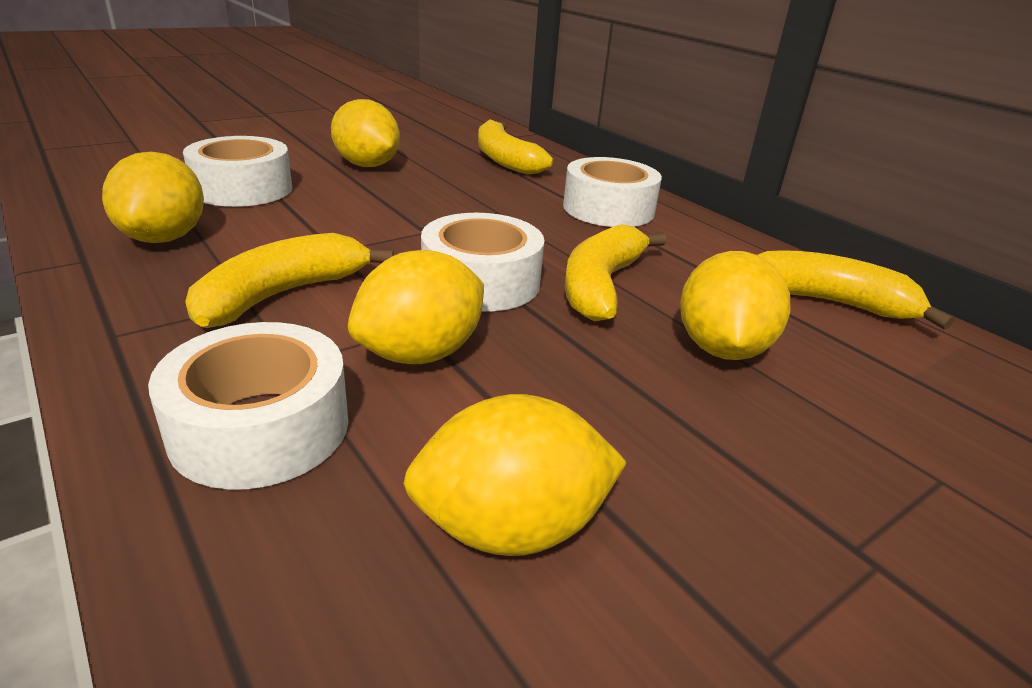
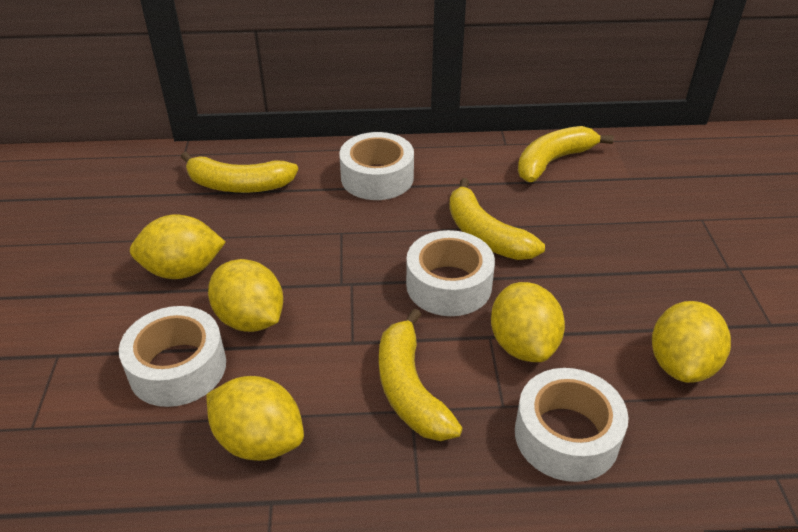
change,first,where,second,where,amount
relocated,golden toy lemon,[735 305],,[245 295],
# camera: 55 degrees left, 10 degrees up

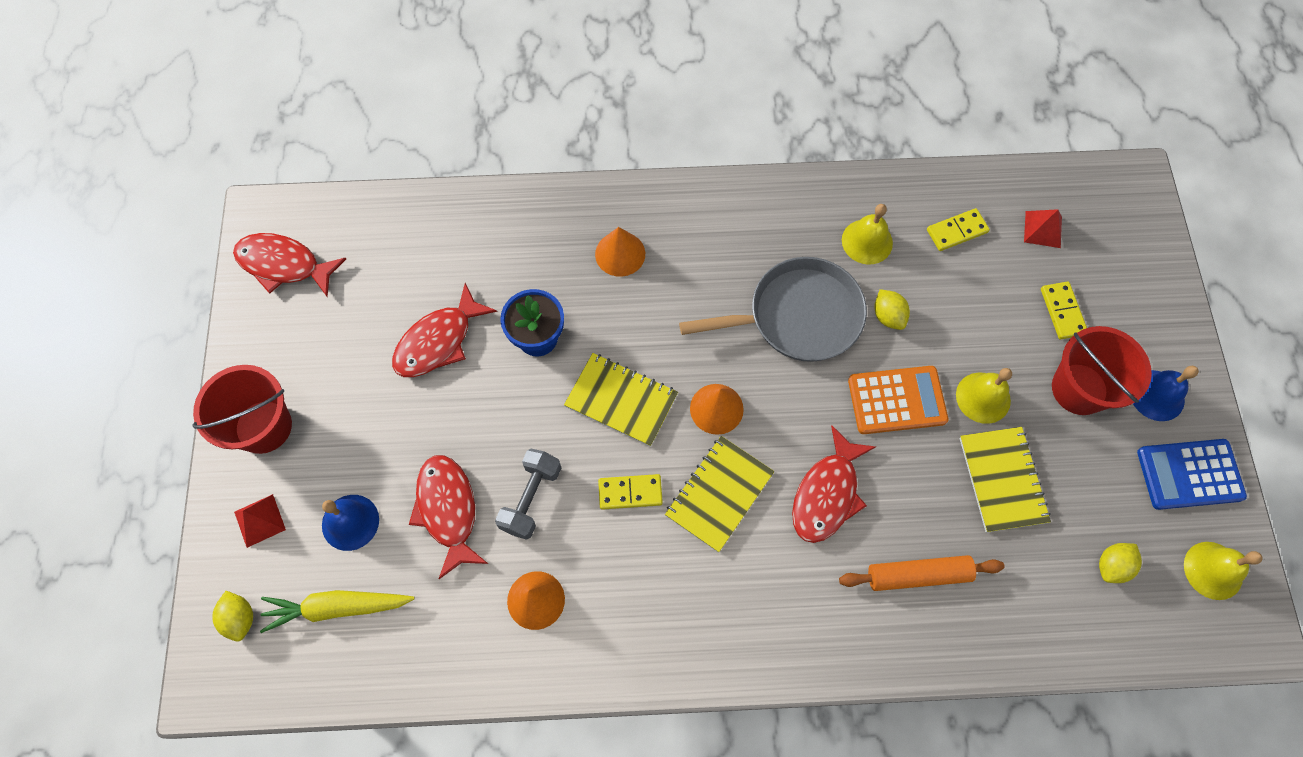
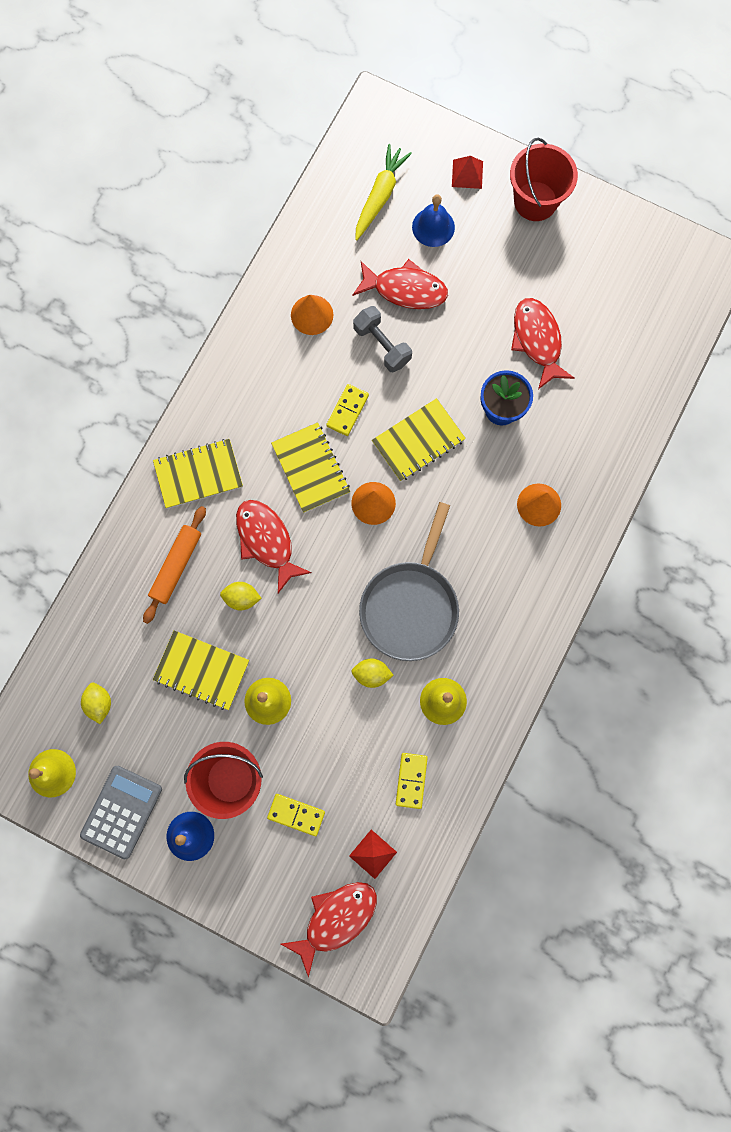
change,first,where,second,where,amount
colour,royal blue adding machine,[1192 474],ash-grey adding machine,[121 812],
appeared,,,golden notepad,[198 474],
relocated,golden toy lemon,[232 616],,[241 596],
relocated,scarlet fish figure,[289 265],,[329 930],
missing,bright orange adding machine,[898 400],,,
# camera: 120 degrees right, 10 degrees up

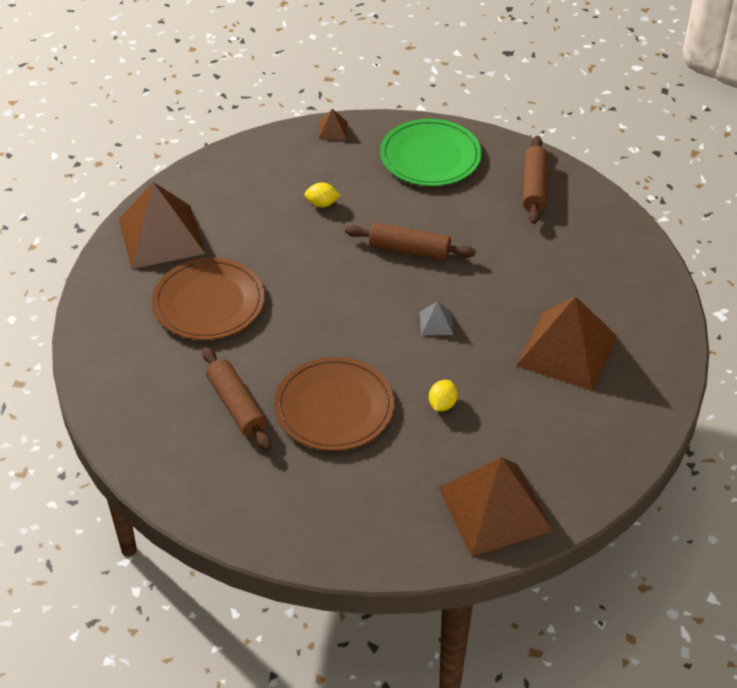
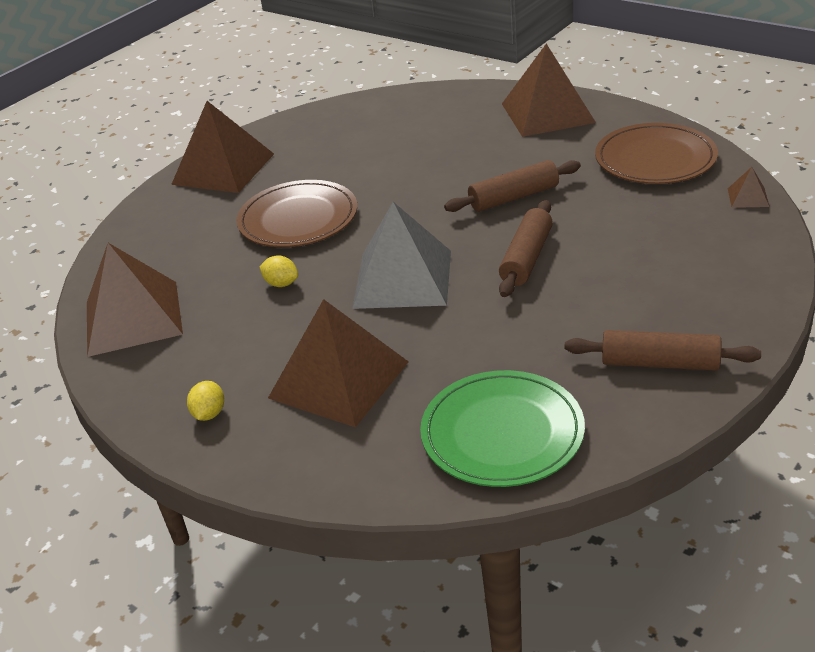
change,first,where,second,where,amount
appeared,,,brown solid pyramid,[222 147],
relocated,golden toy lemon,[322 194],,[205 401],
size,ash-grey solid pyramid,[436 318],,[401 255],x2.44
relocated,green flat dish,[431 152],,[502 428],
relocated,brown dough roller,[237 399],,[512 186],
relocated,brown flat dish,[208 299],,[656 153],
# camera: 100 degrees right, 10 degrees down

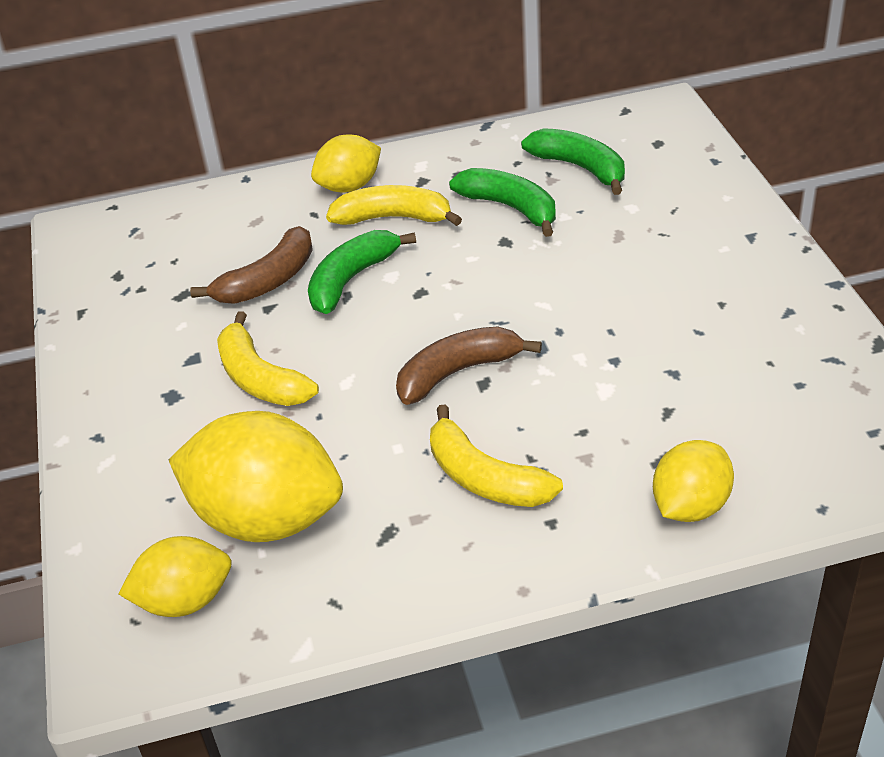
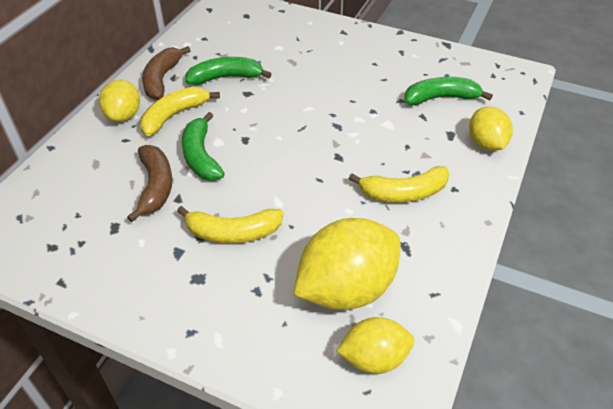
change,first,where,second,where,amount
relocated,brown banana,[469 366],,[166 73],
spun,golden toy lemon,[174 576],,[375 345],60 degrees clockwise
relocated,green banana,[573 161],,[448 91],
# camera: 55 degrees left, 5 degrees up

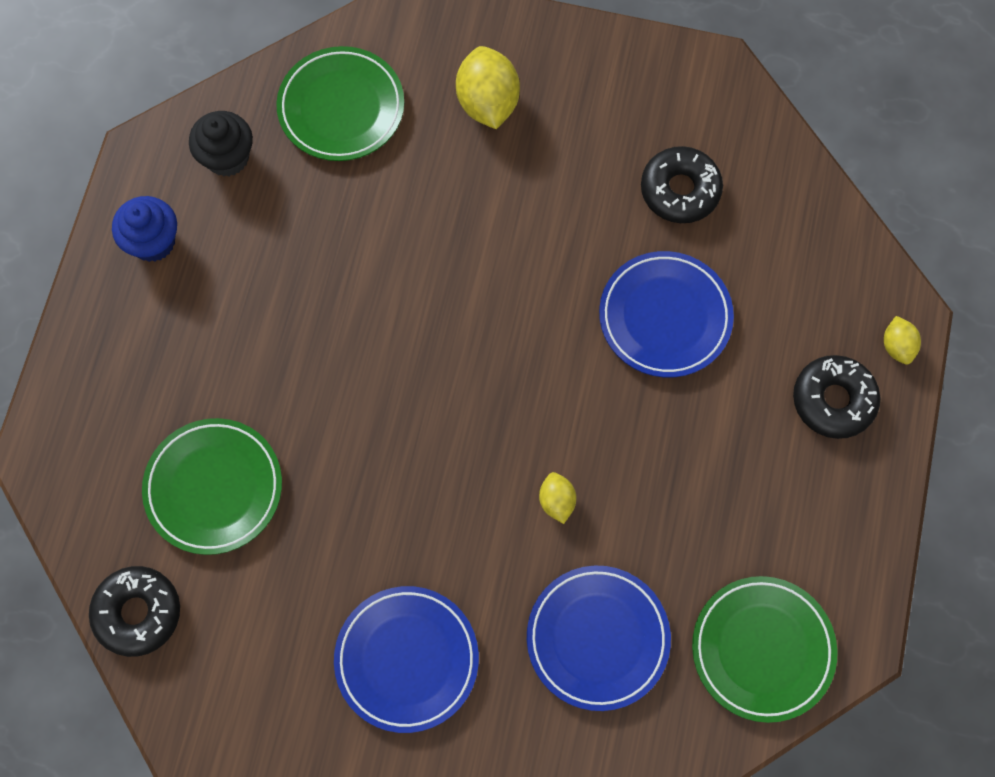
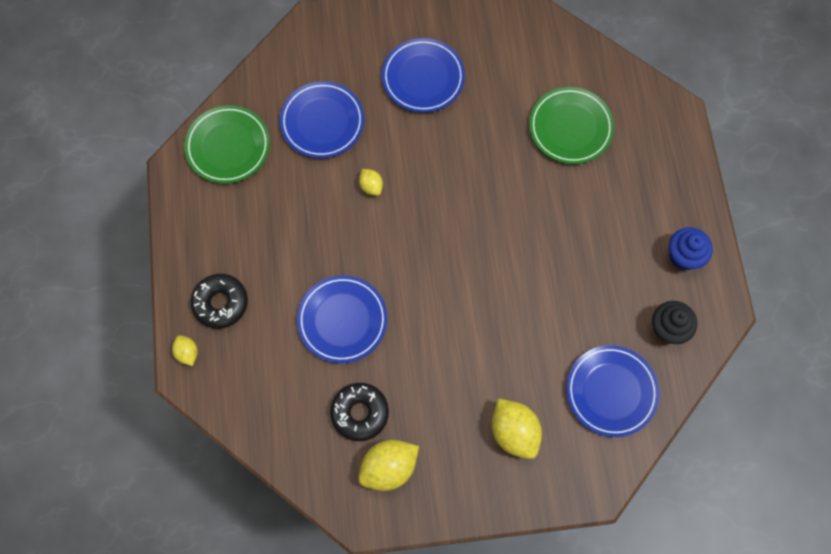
change,first,where,second,where,amount
appeared,,,golden toy lemon,[388 465],
colour,green flat dish,[340 103],royal blue flat dish,[612 391],
missing,jet-black doughnut,[134 611],,,
# camera: 160 degrees right, 0 degrees up

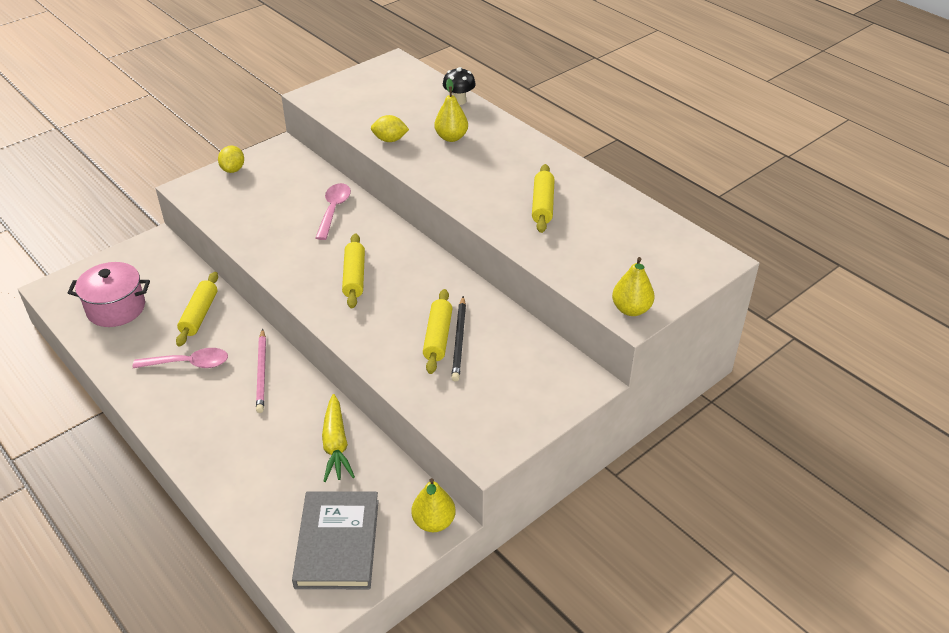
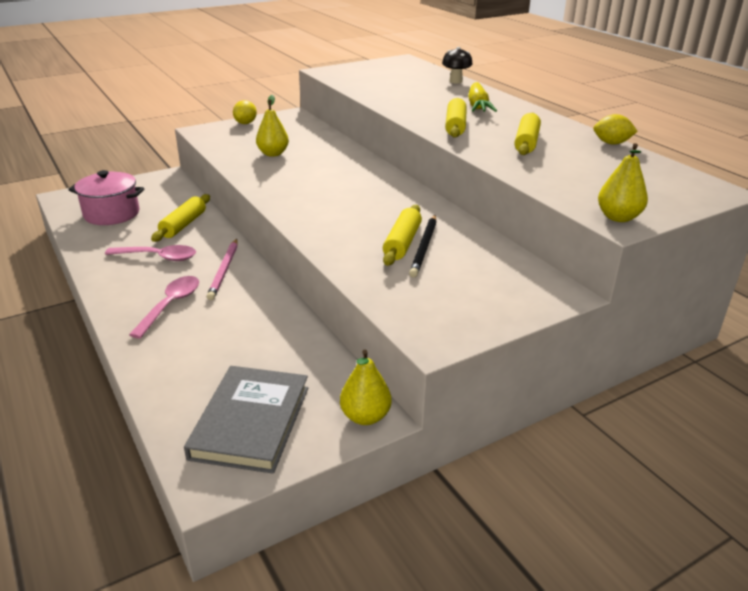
change,first,where,second,where,amount
relocated,pink tablespoon,[333 211],,[164 307],
relocated,golden pear fruit,[451 110],,[272 126],
relocated,golden dough roller,[353 271],,[456 118],
relocated,golden toy carrot,[338 438],,[482 97],
relocated,golden toy lemon,[390 128],,[615 129],
# camera: 10 degrees right, 10 degrees down

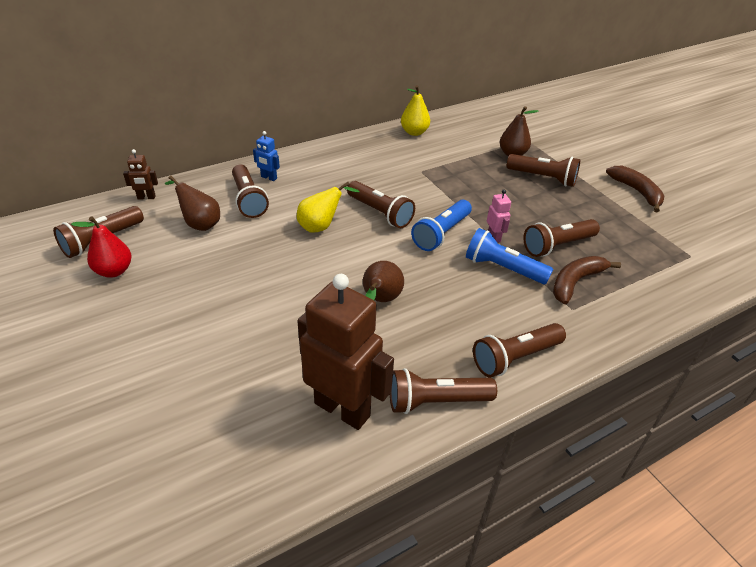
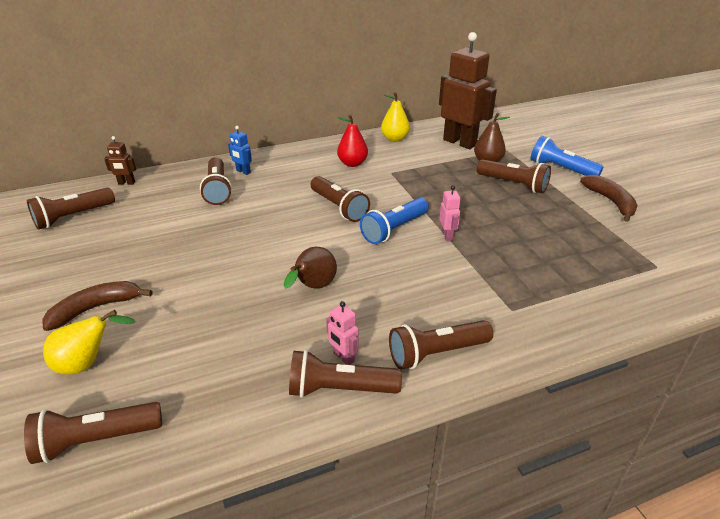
change,first,where,second,where,amount
relocated,brown pocket torch,[561 238],,[93 433],
relocated,brown banana,[587 280],,[98 306],
relocated,golden pear fruit,[328 207],,[89 342],
appeared,,,pink robot,[342 333],
relocated,scarlet pear fruit,[101 247],,[352 140],
relocated,brown robot,[345 352],,[468 90],
relocated,royal blue pocket torch,[509 256],,[567 156],
missing,brown pear fruit,[192 203],,,
# camera: 10 degrees right, 5 degrees down

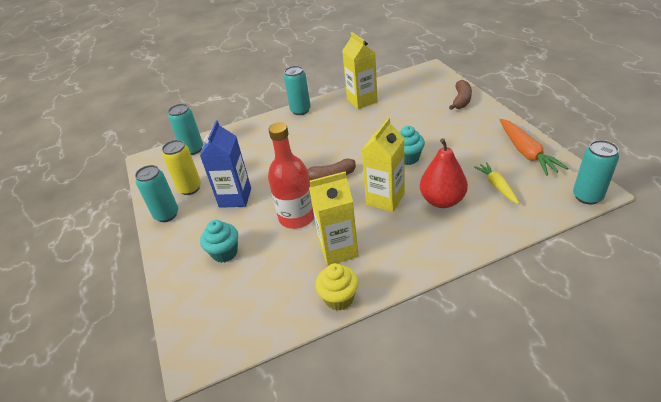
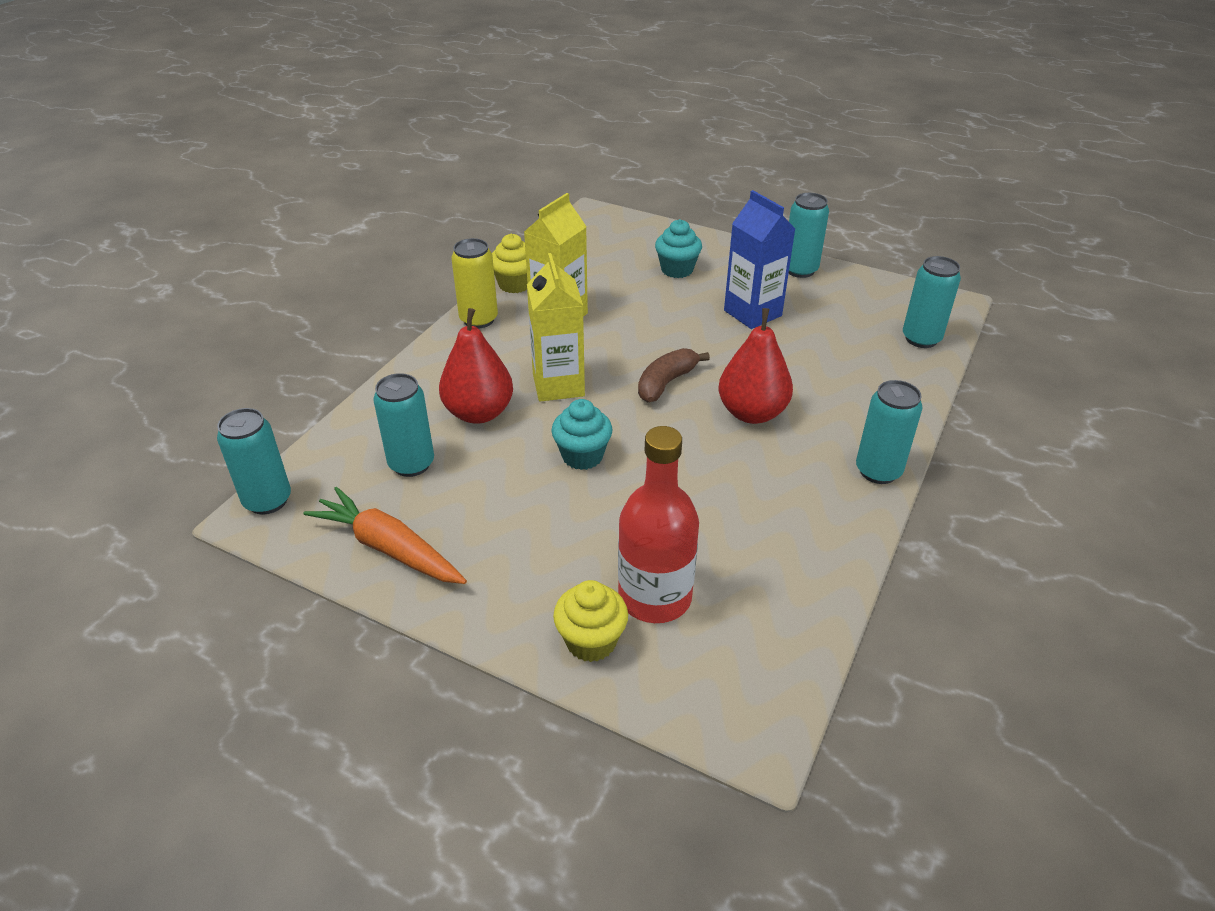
change,first,where,second,where,amount
exchanged,golden toy carrot,[497 183],turquoise tin,[403 425],
relocated,golden tin,[181 167],,[474 283],
exchanged,brown banana,[460 95],golden muffin,[590 621],
relocated,scarlet bottle,[291 175],,[658 524],
appeared,,,scarlet pear fruit,[755 366],
missing,golden milk carton,[360 70],,,
# camera: 135 degrees right, 0 degrees up

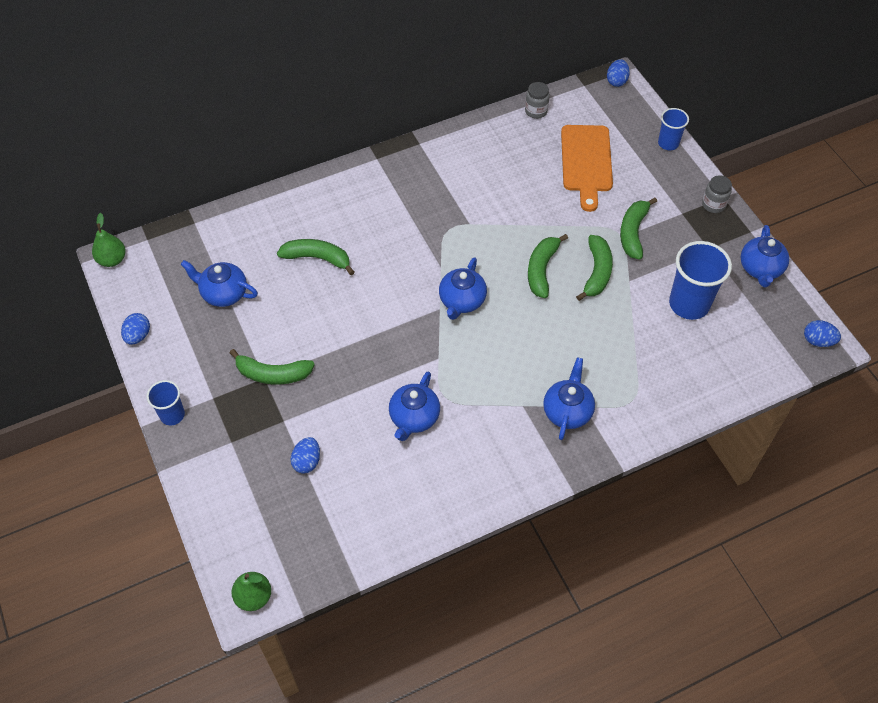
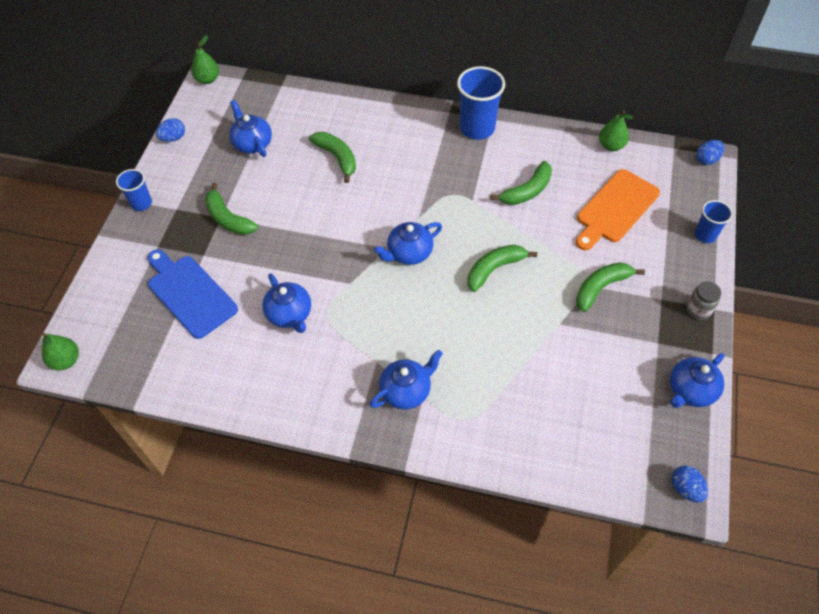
change,first,where,second,where,amount
exchanged,royal blue egg,[305 455],royal blue cutting board,[192 294],
spun,royal blue teapot,[414 406],,[286 303],90 degrees counterclockwise
relocated,royal blue tumbler,[700 280],,[481 103],
relocated,green banana,[594 268],,[521 183],
exchanged,ash-grey preserve jar,[537 100],green pear fruit,[616 130],
# camera: 40 degrees right, 0 degrees up

